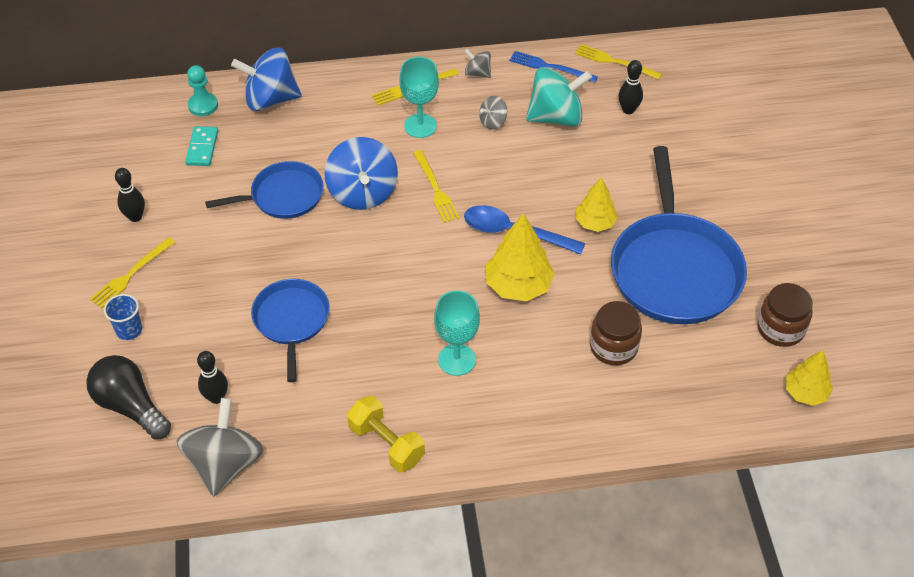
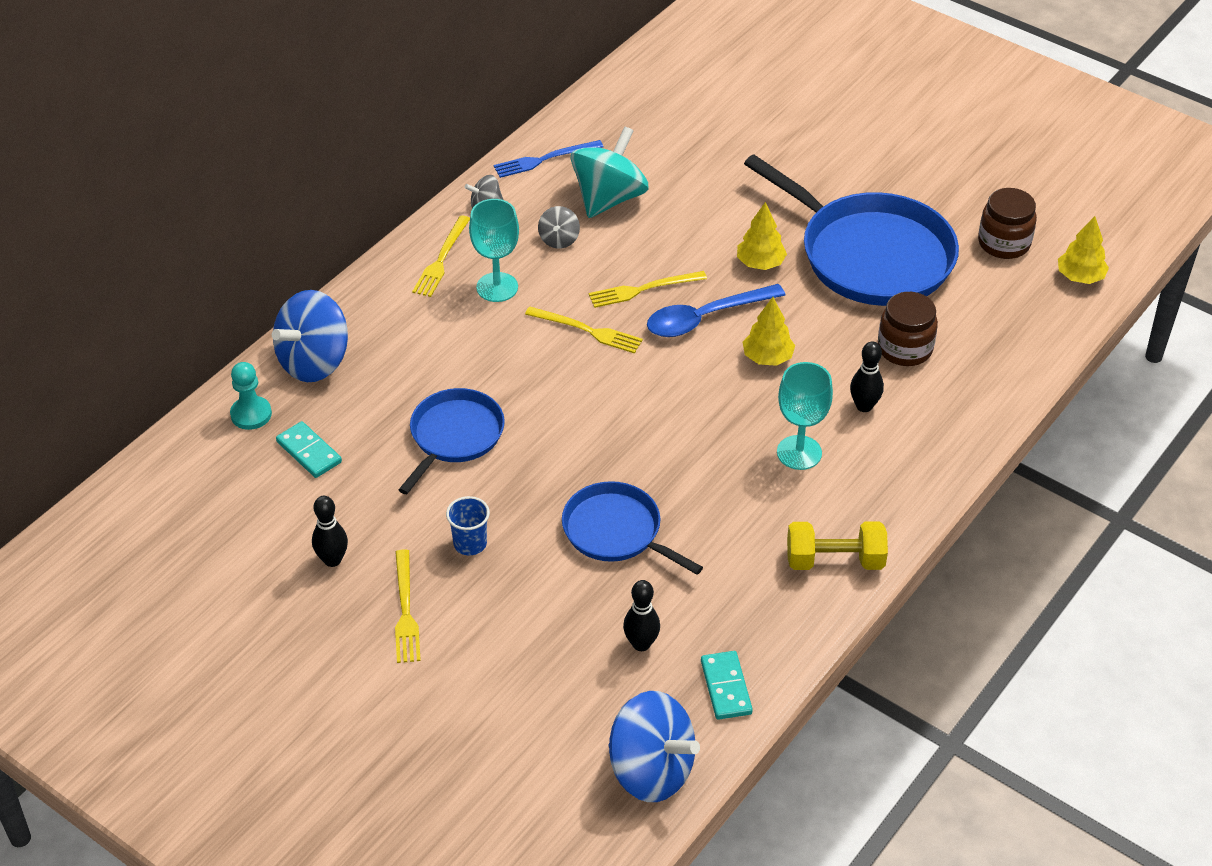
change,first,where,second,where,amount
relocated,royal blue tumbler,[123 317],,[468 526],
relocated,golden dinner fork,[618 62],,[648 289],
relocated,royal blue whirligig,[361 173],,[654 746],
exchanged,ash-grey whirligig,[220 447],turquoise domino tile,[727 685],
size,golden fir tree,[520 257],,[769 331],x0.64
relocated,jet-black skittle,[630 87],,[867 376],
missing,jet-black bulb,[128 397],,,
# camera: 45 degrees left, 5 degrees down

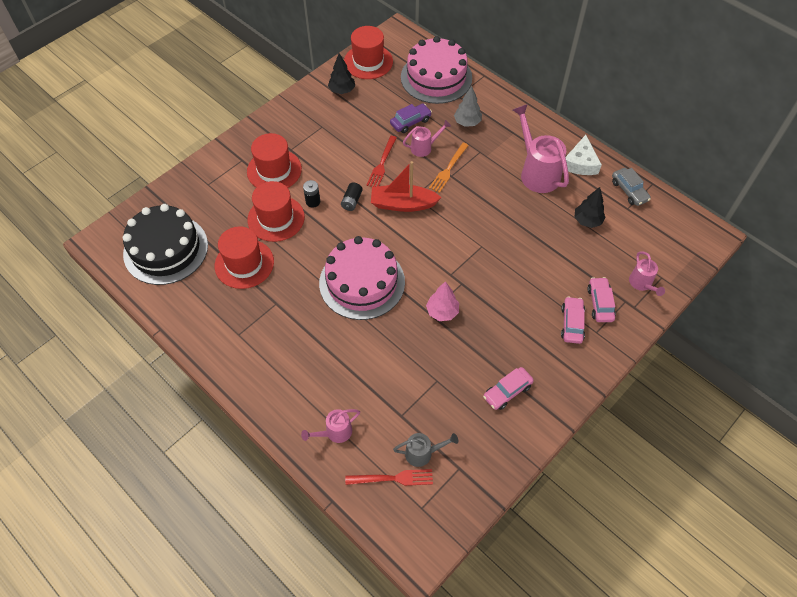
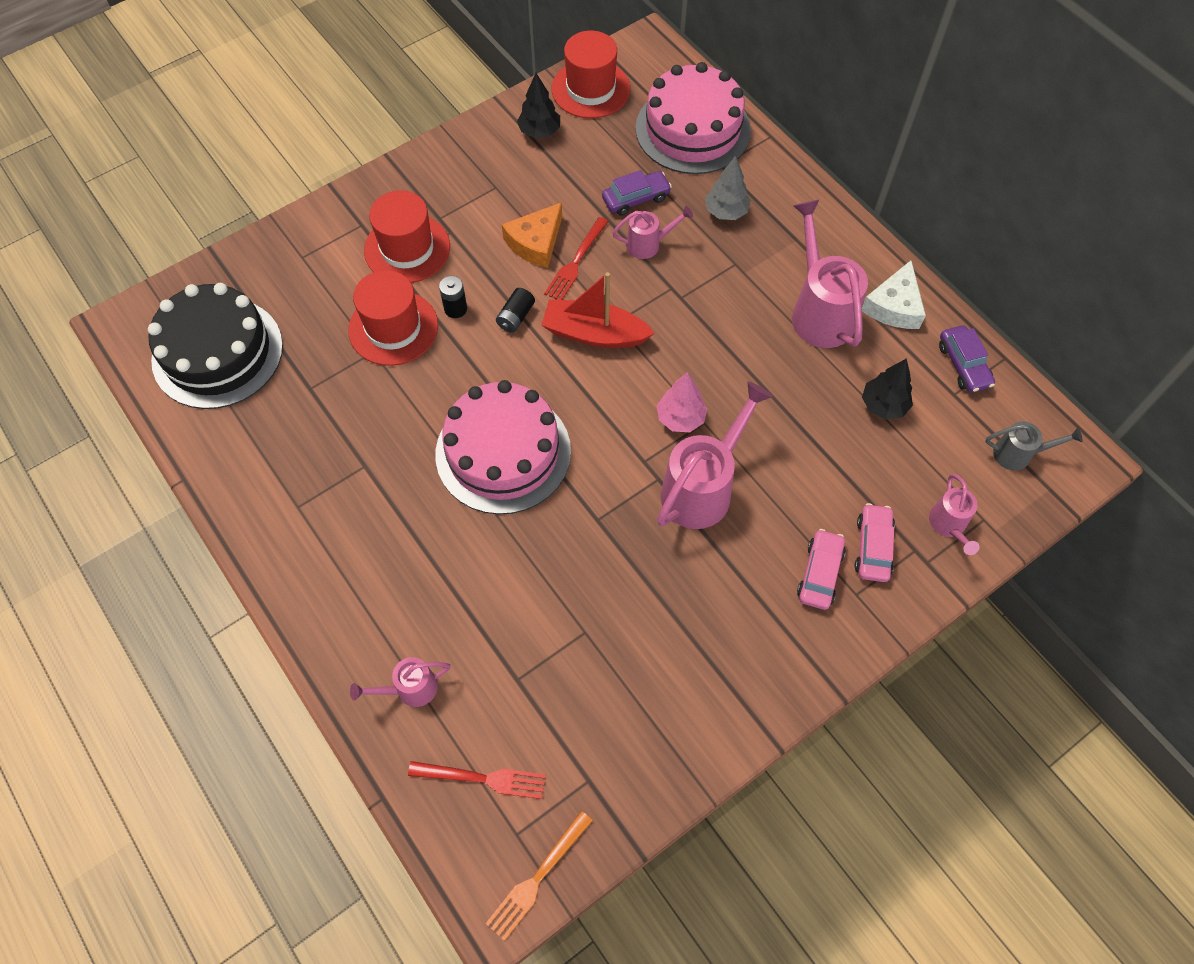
change,first,where,second,where,amount
relocated,bright orange dinner fork,[449 168],,[539 876],
appeared,,,bright orange cheese,[532 235],
relocated,pink fir tree,[442 301],,[682 402],
appeared,,,pink sprinkling can,[715 455],
colour,ash-grey automobile,[631 187],royal purple automobile,[967 359],
relocated,ash-grey sprinkling can,[425 450],,[1033 446],
missing,scarlet top hat,[244 257],,,
missing,pink automobile,[508 388],,,
# camera: 10 degrees right, 5 degrees up

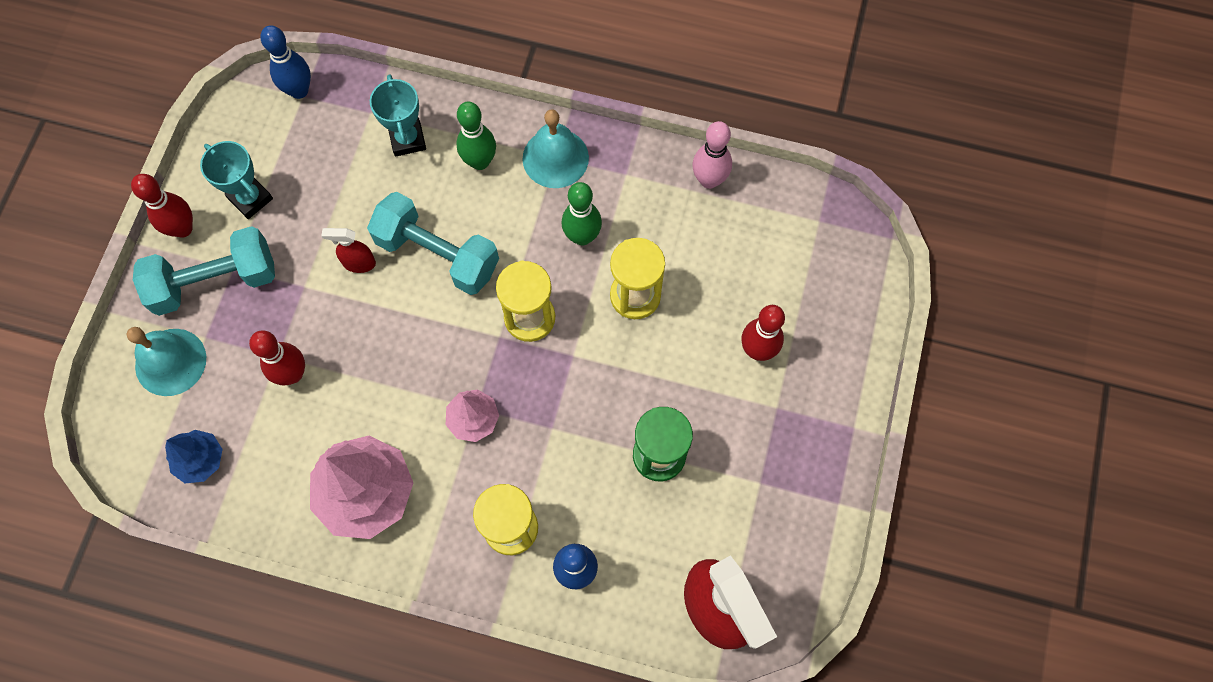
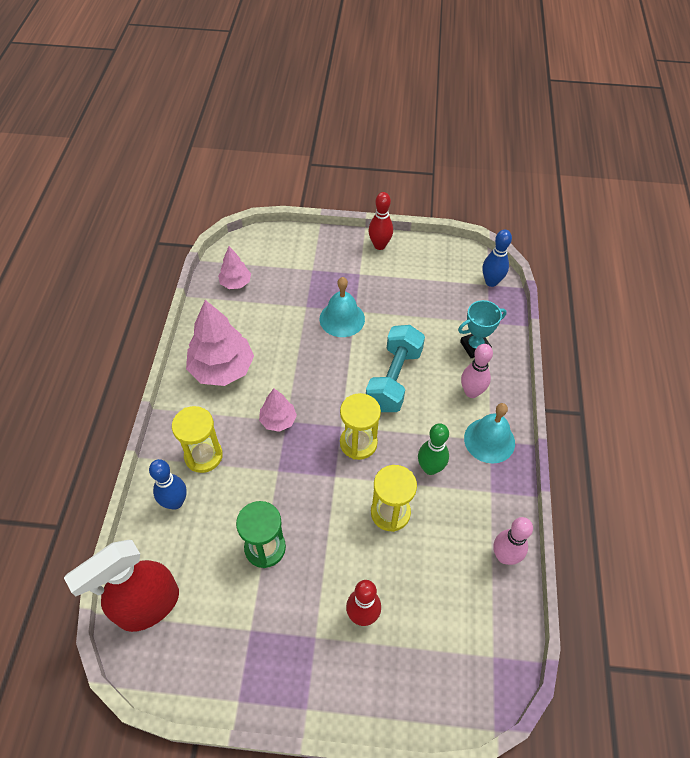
change,first,where,second,where,amount
colour,royal blue fir tree,[193 456],pink fir tree,[234 267],
relocated,turquoise bell,[166 361],,[342 307],
colour,green skittle,[476 136],pink skittle,[477 371],
missing,turquoise free weight,[204 271],,,
missing,turquoise award cup,[236 180],,,
missing,scarlet skittle,[277 358],,,
missing,scarlet spray cleaner,[348 250],,,
# camera: 80 degrees right, 15 degrees down

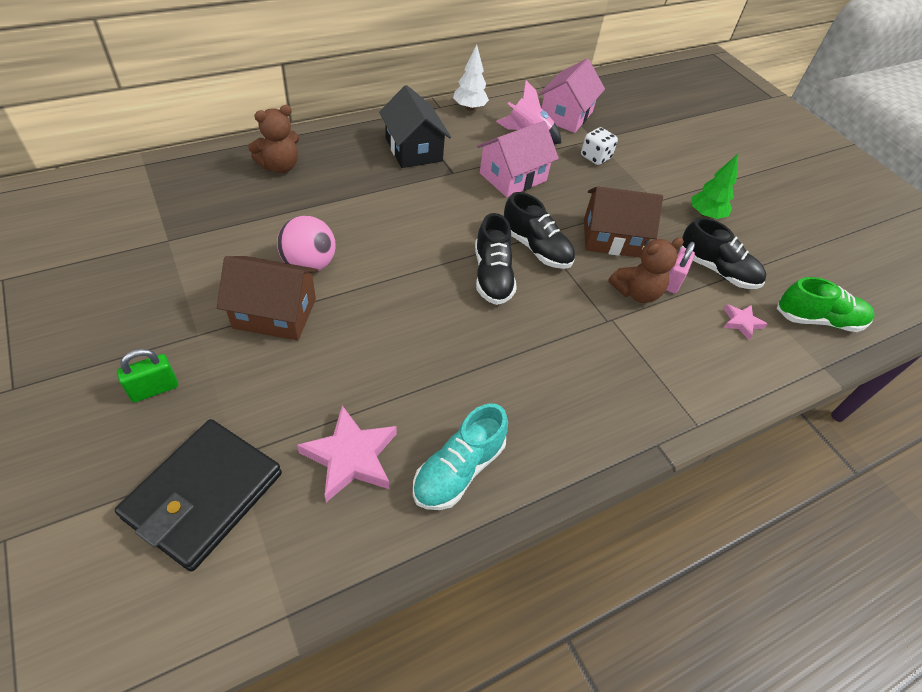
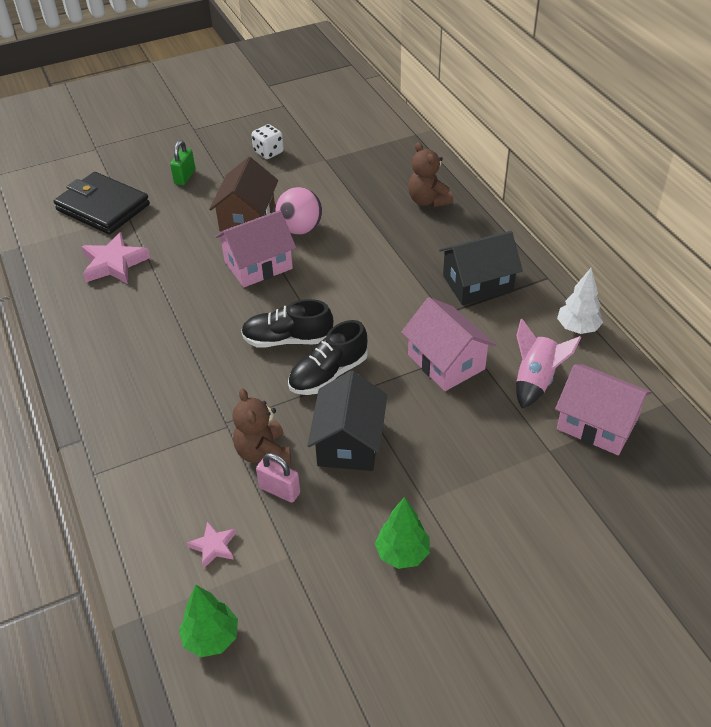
change,first,where,second,where,amount
spun,green padlock,[147 375],,[182 162],45 degrees clockwise
exchanged,green sneaker,[826 304],green fir tree,[208 621],
appeared,,,pink house,[255 248],
relocated,pure white game die,[599 146],,[268 141],
colour,brown house,[623 222],jet-black house,[347 421],
missing,turquoise sneaker,[460 456],,,
missing,jet-black sneaker,[723 253],,,
# camera: 100 degrees right, 5 degrees down

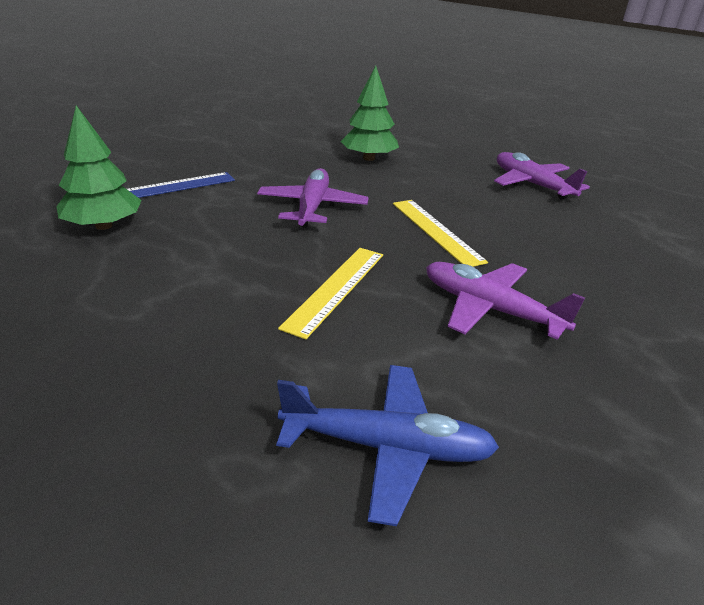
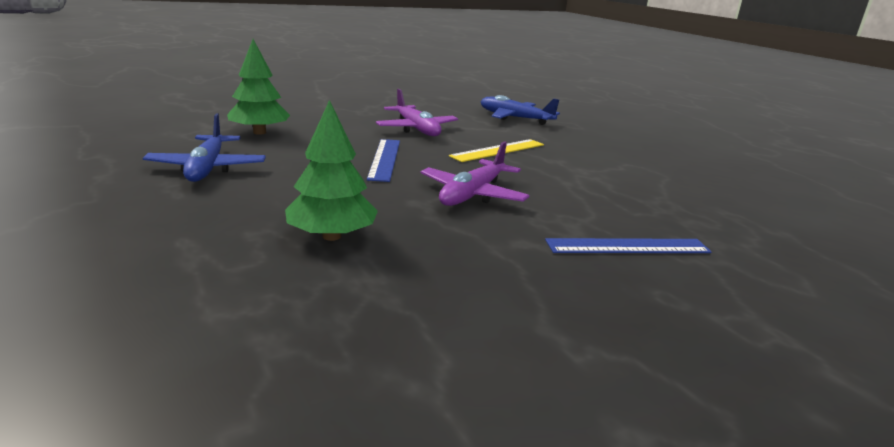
change,first,where,second,where,amount
colour,royal purple toy plane,[542 176],royal blue toy plane,[204 148],
relocated,green fir tree,[99 167],,[258 87],
colour,golden measuring stick,[440 233],royal blue measuring stick,[383 160],
# camera: 155 degrees left, 10 degrees down

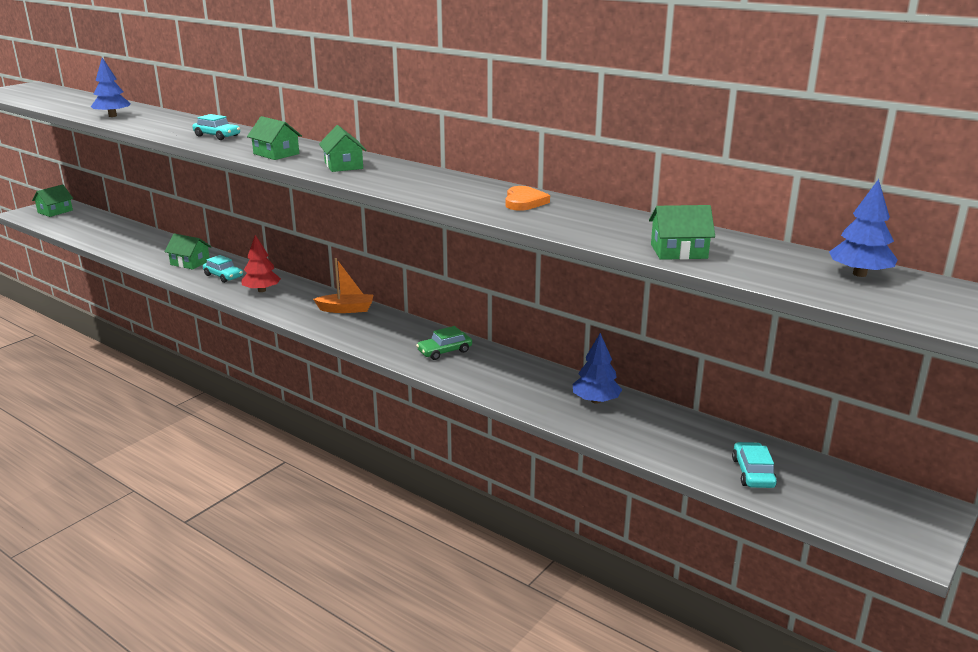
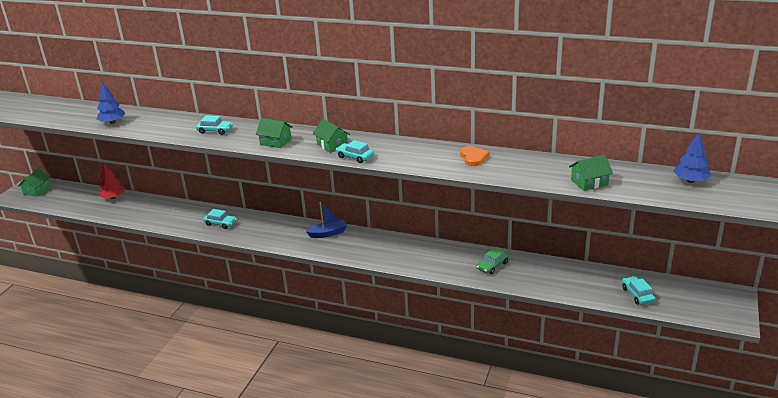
change,first,where,second,where,amount
relocated,scarlet fir tree,[261 263],,[112 181],
colour,bright orange toy boat,[343 285],royal blue toy boat,[326 220],
appeared,,,turquoise automobile,[355 151],
relocated,green automobile,[444 343],,[493 260],
missing,green house,[188 251],,,
missing,royal blue fir tree,[597 368],,,
# camera: 15 degrees left, 5 degrees up

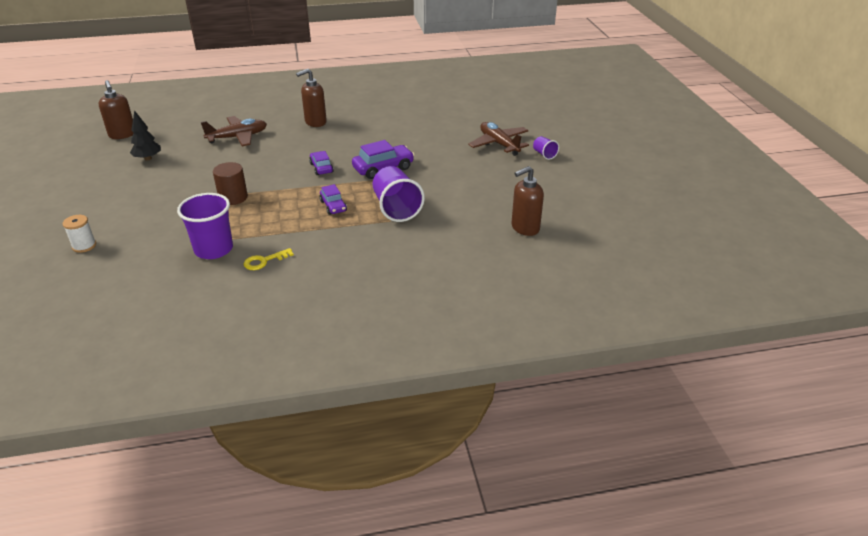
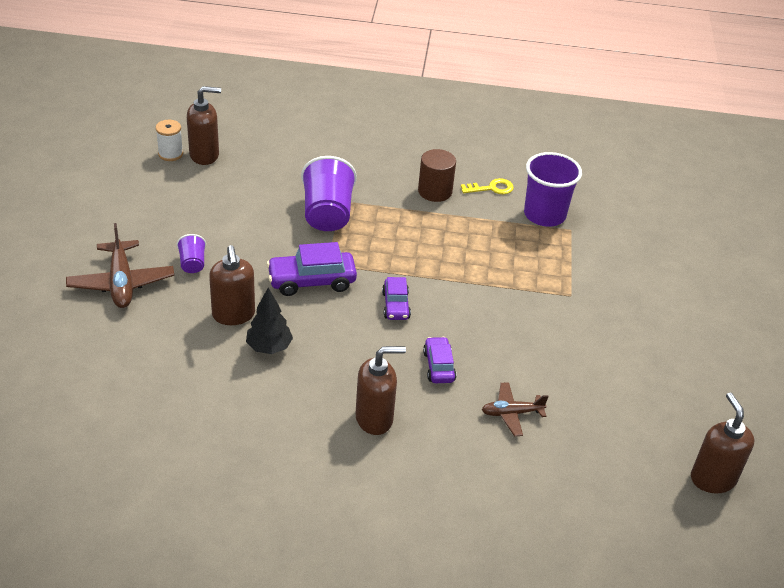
change,first,where,second,where,amount
relocated,pure white spool,[79 234],,[169 140],
relocated,royal purple tumbler,[546 148],,[191 253],
appeared,,,brown soap pump,[232 285],
relocated,jet-black fir tree,[145 135],,[269 321],
relocated,brown cylinder,[230 183],,[437 175],
relocated,royal purple automobile,[333 199],,[439 360],
size,brown toy plane,[234 131],,[515 409],x0.61
# camera: 165 degrees left, 5 degrees up

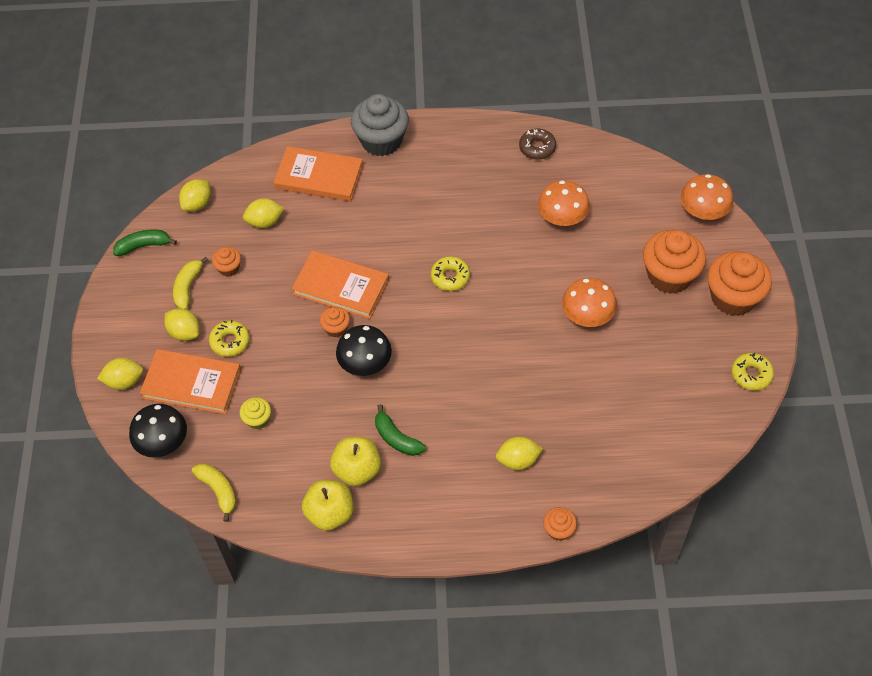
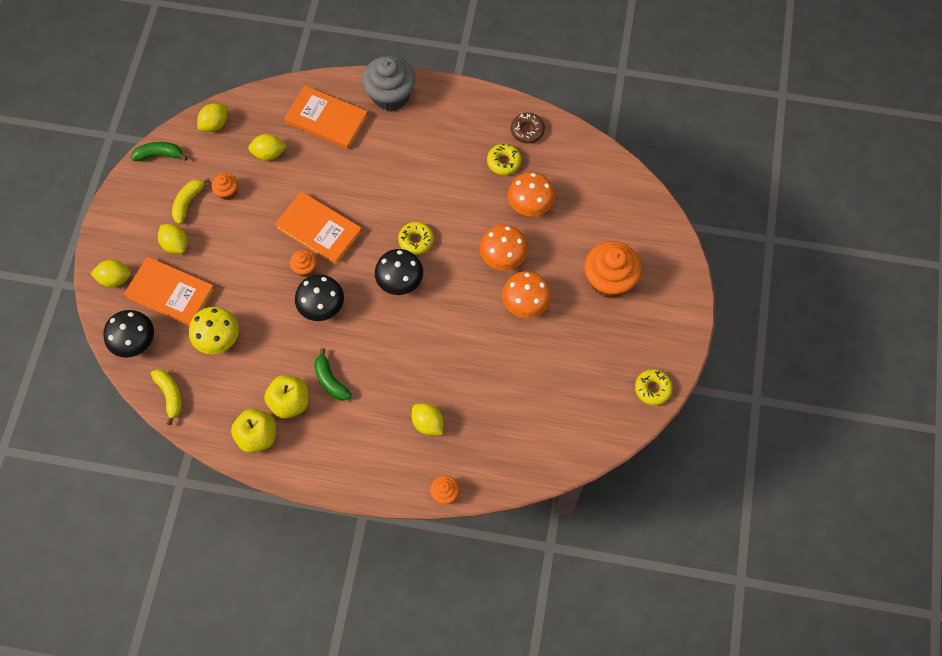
change,first,where,second,where,amount
exchanged,golden muffin,[255 413],golden mushroom,[214 330],
appeared,,,jet-black mushroom,[399 272],
spun,golden toy lemon,[519 453],,[427 419],45 degrees clockwise
relocated,bright orange mushroom,[707 197],,[504 247],
relocated,golden doughnut,[229 338],,[504 159],
missing,bright orange muffin,[739 283],,,
# camera: 10 degrees right, 10 degrees up

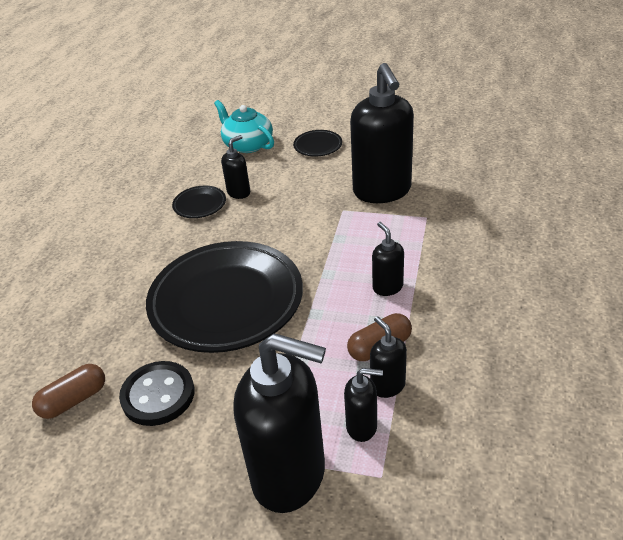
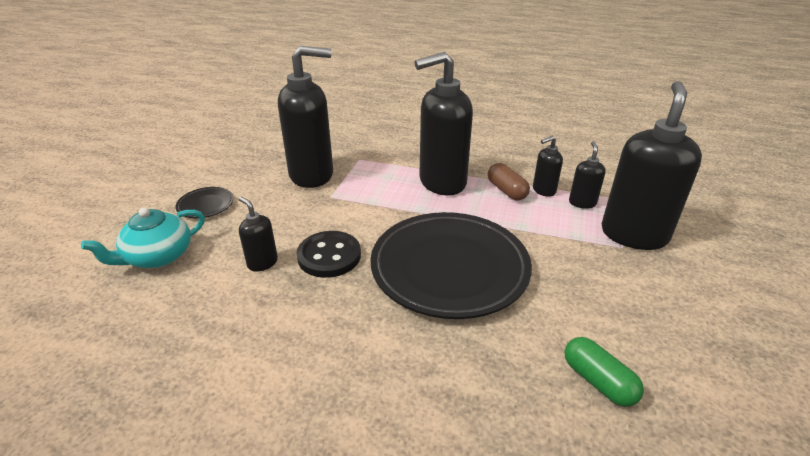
change,first,where,second,where,amount
relocated,jet-black button,[157 393],,[329 254],
size,jet-black soap pump,[388 259],,[443 123],x2.19
colour,brown capsule,[68 391],green capsule,[604 372],
missing,jet-black flat dish,[199 202],,,
# camera: 90 degrees left, 5 degrees down

